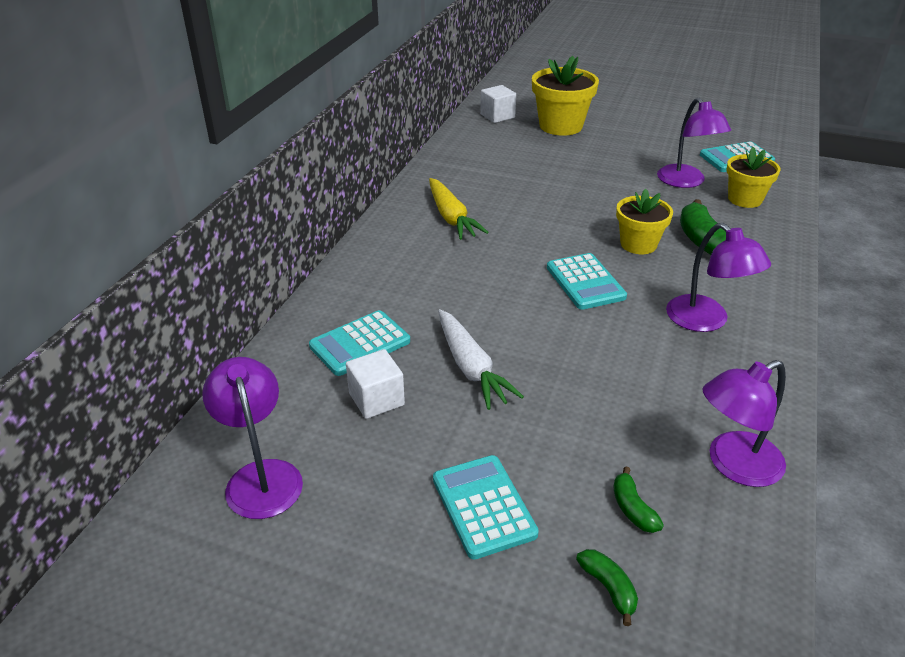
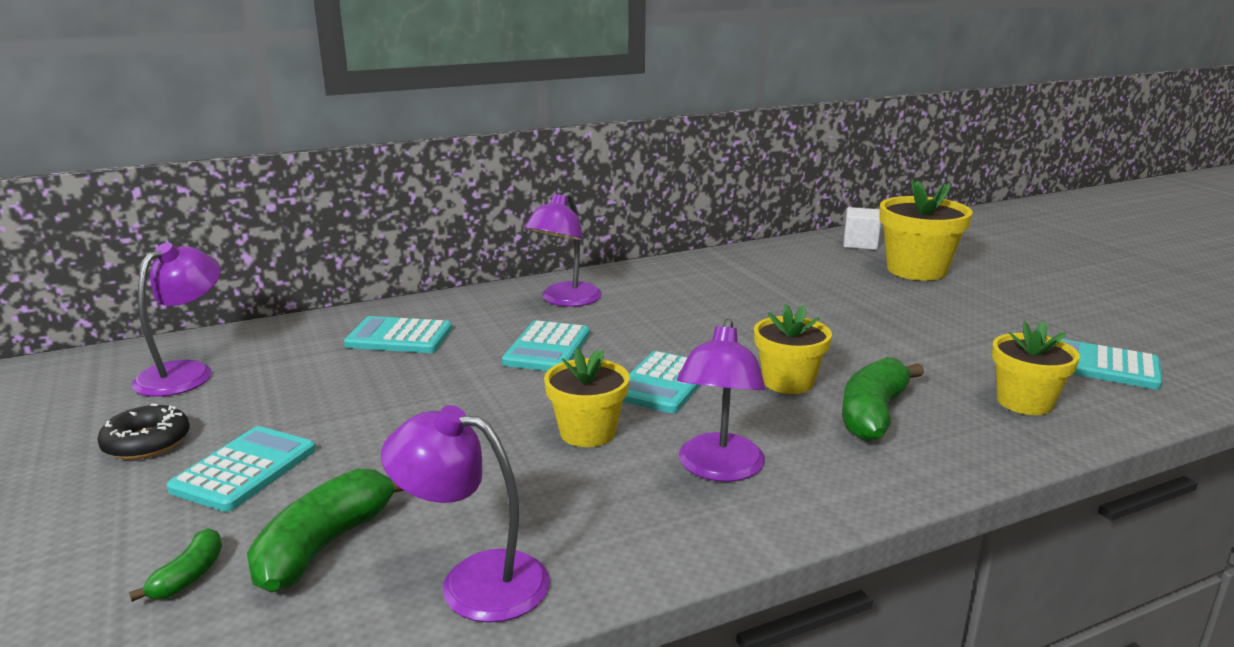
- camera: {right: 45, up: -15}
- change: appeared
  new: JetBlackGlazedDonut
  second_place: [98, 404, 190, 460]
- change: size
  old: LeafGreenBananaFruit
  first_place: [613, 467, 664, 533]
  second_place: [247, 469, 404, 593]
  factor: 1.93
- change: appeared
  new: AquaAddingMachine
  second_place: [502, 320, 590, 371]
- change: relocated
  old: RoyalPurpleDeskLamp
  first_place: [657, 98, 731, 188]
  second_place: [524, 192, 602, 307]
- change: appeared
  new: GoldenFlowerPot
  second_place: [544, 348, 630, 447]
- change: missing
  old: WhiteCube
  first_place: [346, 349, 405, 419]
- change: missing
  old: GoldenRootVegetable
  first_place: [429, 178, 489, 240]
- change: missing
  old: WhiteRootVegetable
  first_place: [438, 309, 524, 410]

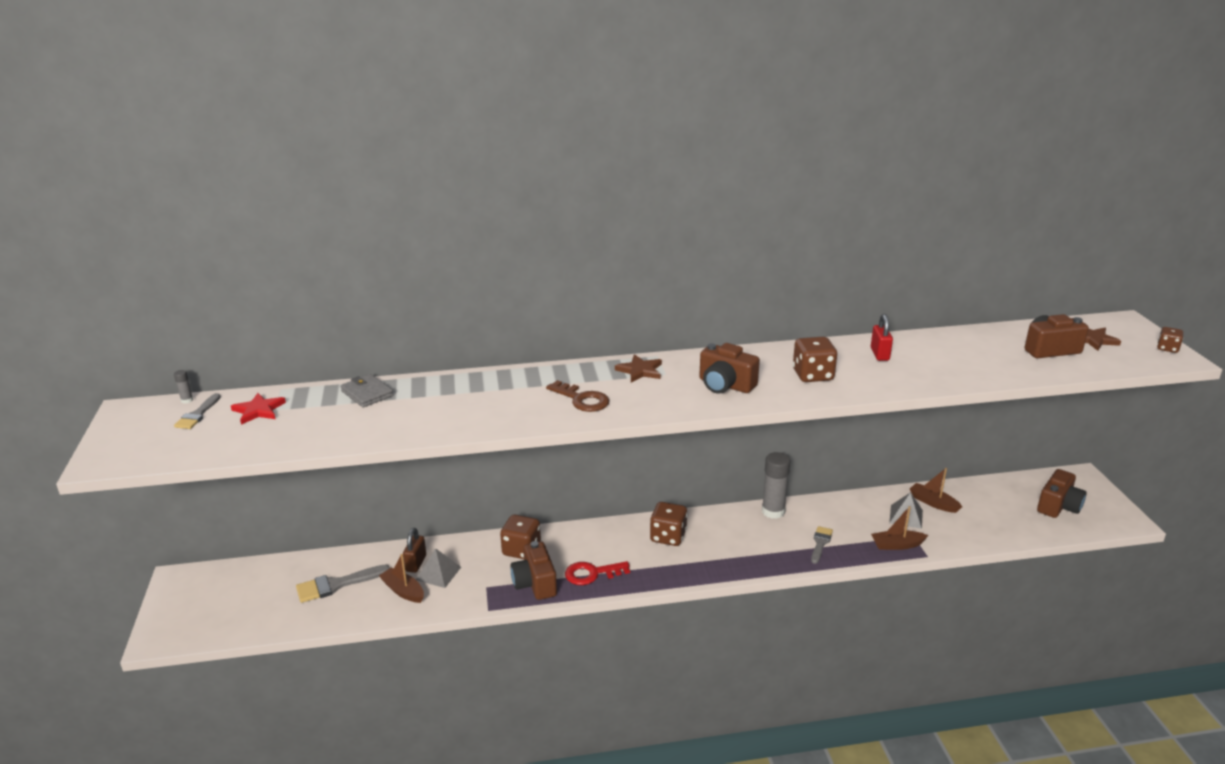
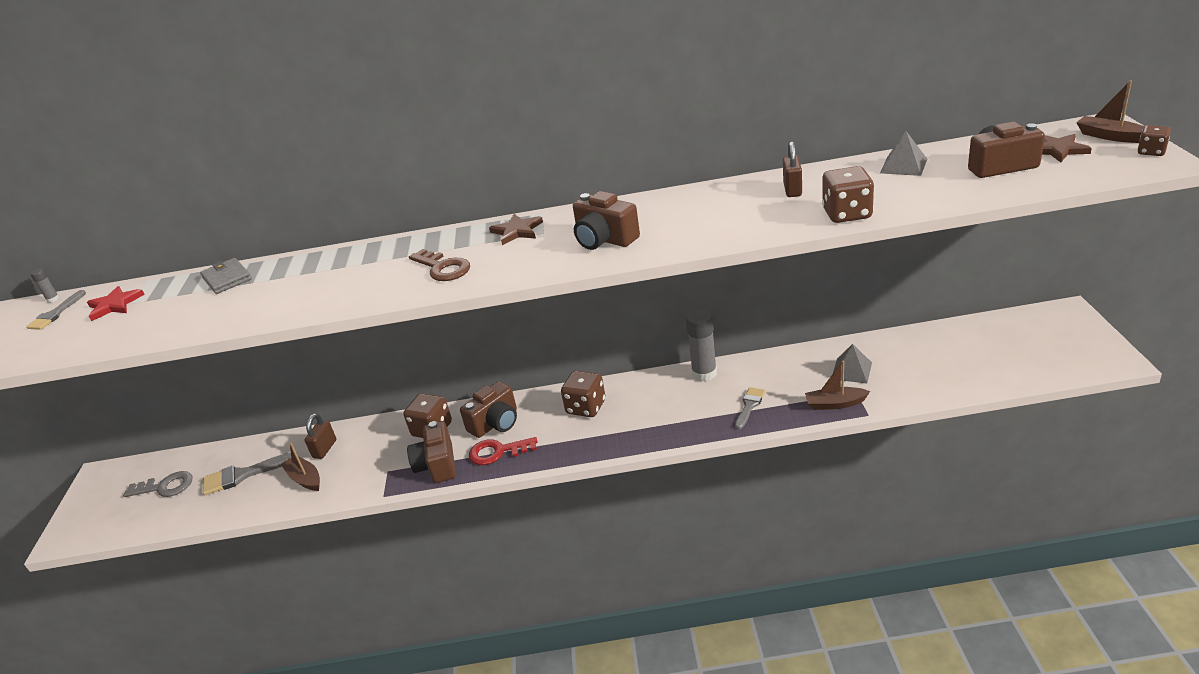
- camera: {right: 10, up: 5}
- change: appeared
  new: GreyDoorKey
  second_place: [123, 471, 193, 497]
- change: relocated
  old: DarkBrownCamera
  first_place: [1037, 469, 1087, 518]
  second_place: [460, 381, 517, 438]
- change: colour
  old: RedSmallLock
  new: DarkBrownSmallLock
  first_place: [871, 314, 893, 361]
  second_place: [783, 141, 802, 197]
- change: relocated
  old: DarkBrownDice
  first_place: [793, 337, 837, 382]
  second_place: [822, 166, 874, 223]
- change: relocated
  old: GreyPyramidShape
  first_place: [416, 548, 461, 588]
  second_place: [880, 131, 927, 176]
- change: relocated
  old: DarkBrownSailboat
  first_place: [910, 468, 962, 513]
  second_place: [1076, 80, 1145, 143]

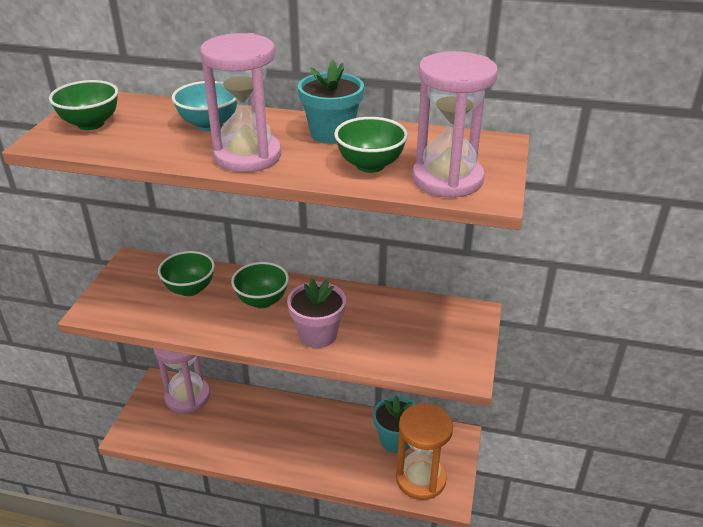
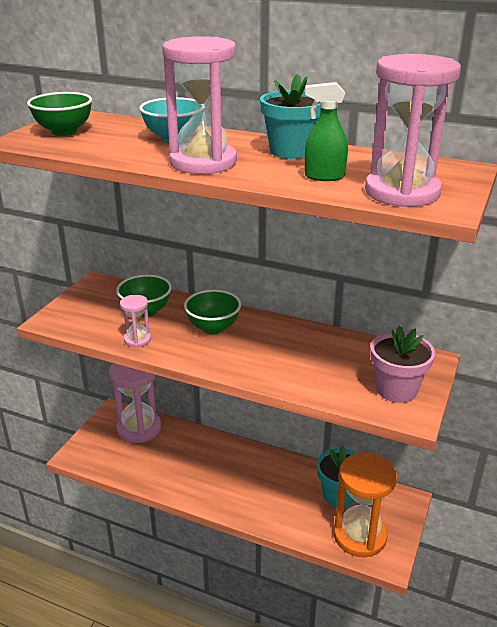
- camera: {right: 10, up: -5}
- change: appeared
  new: PinkSandglass
  second_place: [120, 295, 151, 348]
- change: exchanged
  old: LeafGreenServingBowl
  new: LeafGreenSprayBottle
  first_place: [334, 117, 408, 173]
  second_place: [305, 82, 348, 181]
- change: relocated
  old: PinkFlowerPot
  first_place: [287, 278, 346, 348]
  second_place: [370, 326, 435, 403]

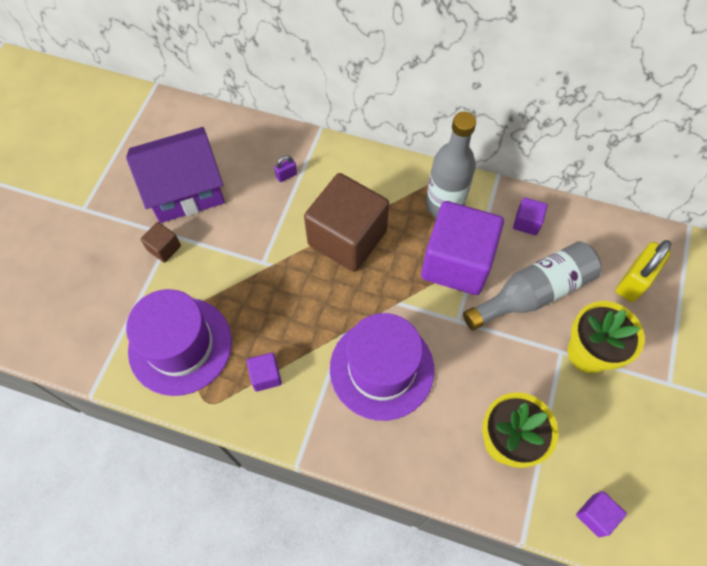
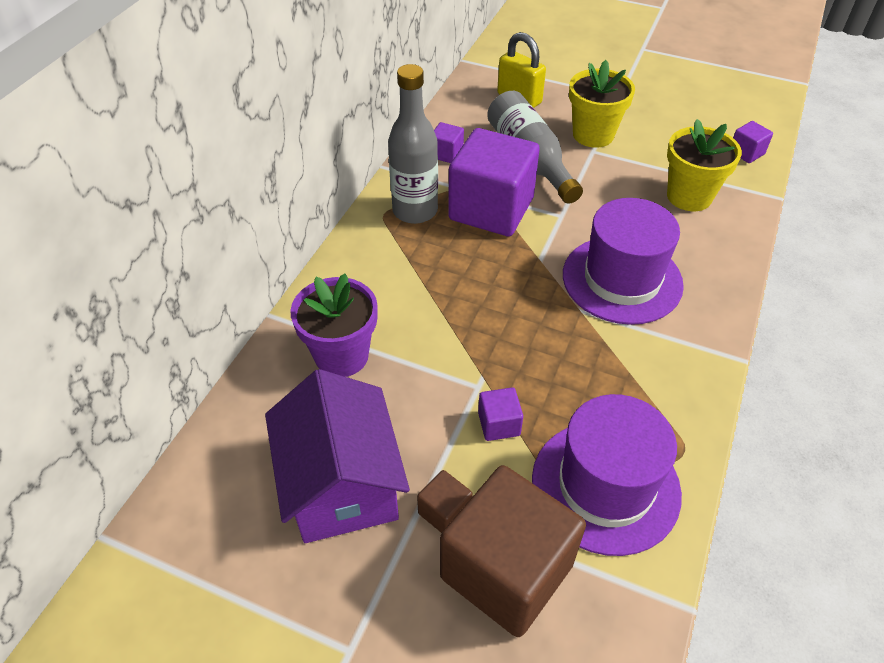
- camera: {right: -85, up: -15}
- change: exchanged
  old: RoyalPurpleSmallLock
  new: RoyalPurpleFlowerPot
  first_place: [274, 156, 297, 182]
  second_place: [290, 274, 378, 377]
- change: relocated
  old: DarkBrownCube
  first_place: [304, 173, 389, 272]
  second_place: [440, 465, 586, 637]
- change: relocated
  old: RoyalPurpleCube
  first_place: [246, 352, 282, 392]
  second_place: [478, 387, 523, 441]

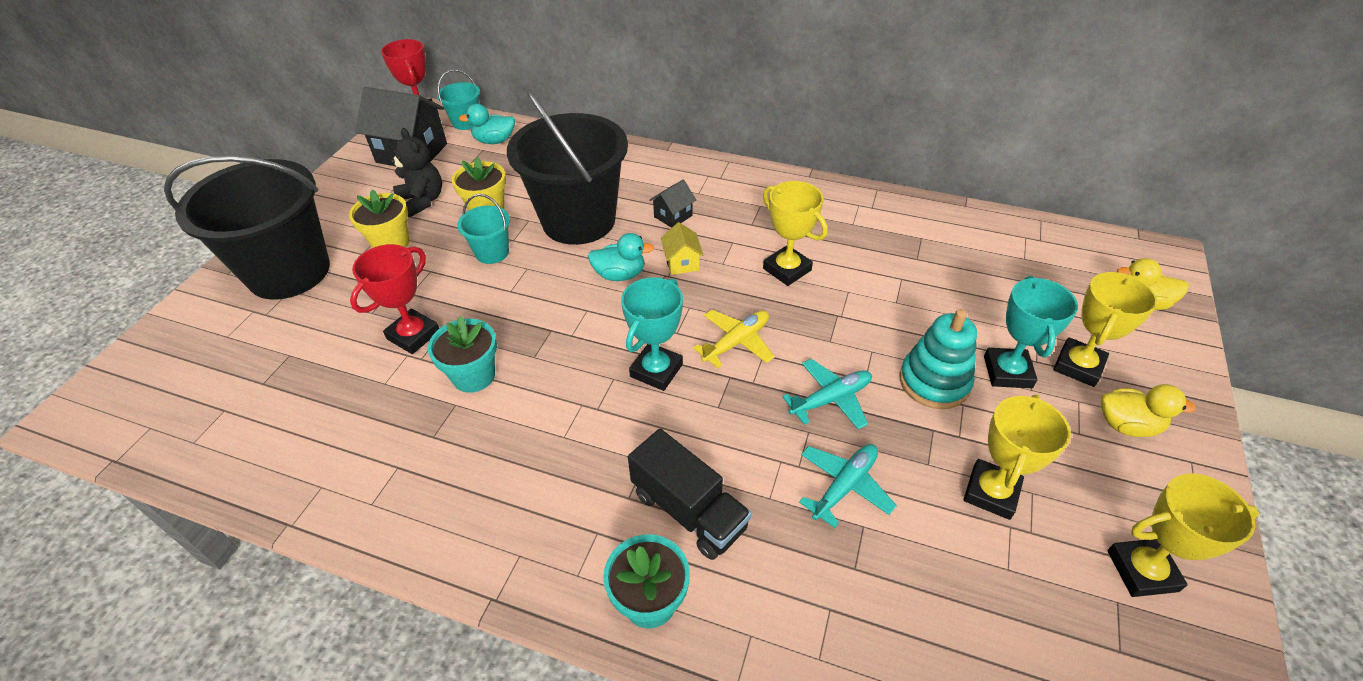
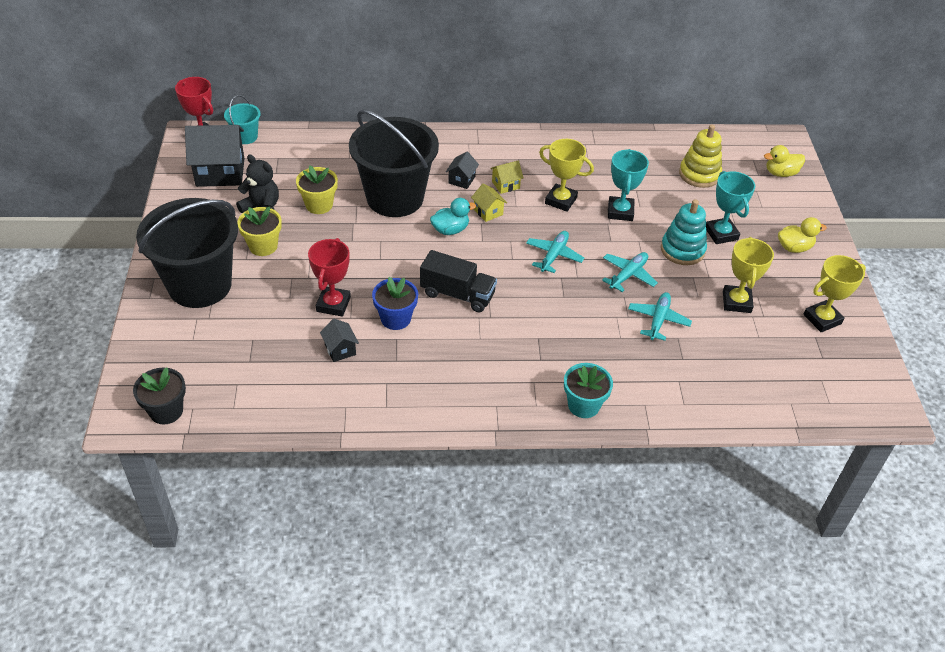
- camera: {right: -25, up: 0}
- change: appeared
  new: JetBlackFlowerPot
  second_place: [133, 368, 186, 424]
- change: appeared
  new: JetBlackHouse
  second_place: [320, 319, 359, 362]
- change: colour
  old: AquaFlowerPot
  new: BlueFlowerPot
  first_place: [428, 316, 497, 393]
  second_place: [372, 277, 418, 330]
- change: relocated
  old: JetBlackToyTruck
  first_place: [628, 429, 752, 560]
  second_place: [420, 250, 497, 312]
- change: appeared
  new: GoldenHouse
  second_place: [490, 160, 524, 194]
- change: colour
  old: GoldenPlane
  new: AquaPlane
  first_place: [693, 310, 775, 368]
  second_place: [526, 231, 584, 273]
- change: relocated
  old: AquaPrizeCup
  first_place: [621, 277, 683, 391]
  second_place: [608, 149, 649, 221]
- change: appeared
  new: GoldenStackingToy
  second_place: [679, 125, 722, 188]
- change: missing
  old: AquaPail
  first_place: [457, 194, 510, 264]
- change: missing
  old: AquaDuck
  first_place: [459, 104, 515, 144]
- change: missing
  old: GoldenPrizeCup
  first_place: [1053, 272, 1158, 387]

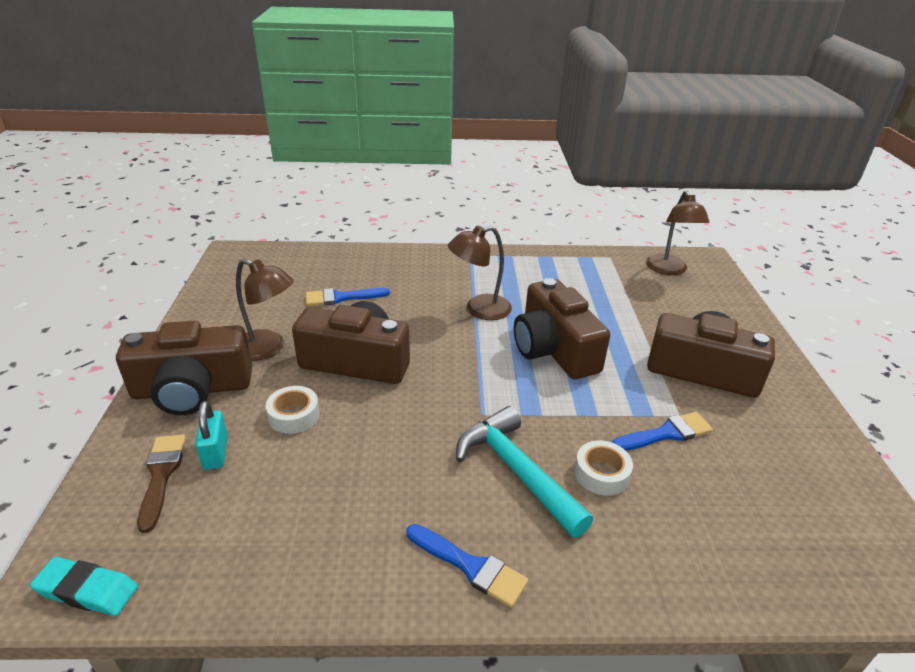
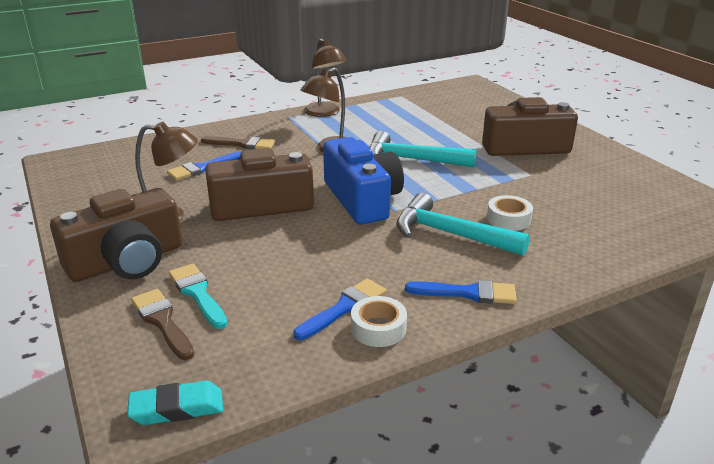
- camera: {right: -25, up: -5}
- change: exchanged
  old: AquaSmallLock
  new: AquaPaintBrush
  first_place: [195, 401, 228, 470]
  second_place: [169, 264, 227, 329]
- change: appeared
  new: DarkBrownPaintBrush
  second_place: [201, 136, 276, 149]
- change: relocated
  old: BluePaintBrush
  first_place: [612, 412, 713, 451]
  second_place: [293, 279, 387, 340]
- change: relocated
  old: DarkBrownDeskLamp
  first_place: [646, 191, 710, 275]
  second_place: [304, 39, 347, 117]
- change: appeared
  new: BlueCamera
  second_place: [323, 137, 404, 225]
- change: relocated
  old: WhiteStickyTape
  first_place: [265, 386, 320, 434]
  second_place: [351, 296, 407, 347]
- change: exchanged
  old: DarkBrownCamera
  new: AquaHammer
  first_place: [514, 278, 610, 379]
  second_place: [369, 131, 477, 167]

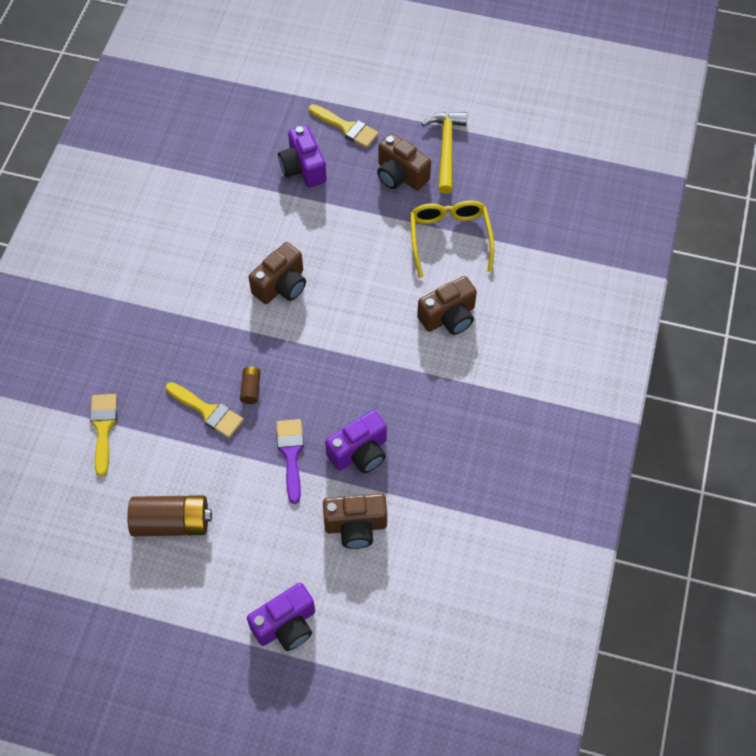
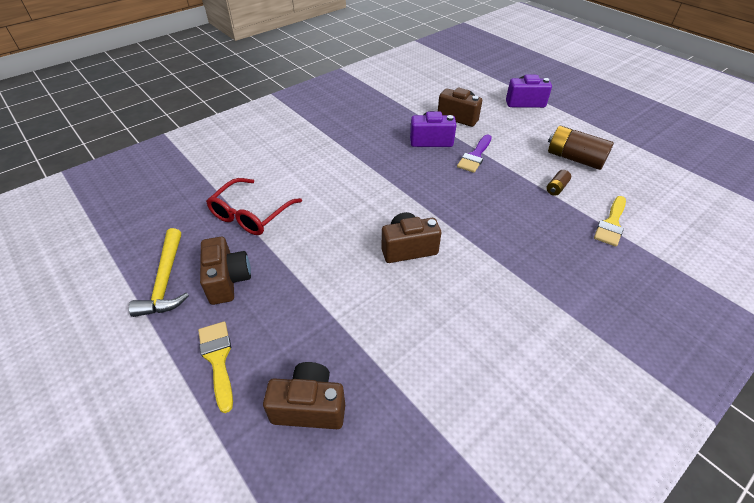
- camera: {right: -145, up: -15}
- change: spun
  old: GoldenHammer
  first_place: [422, 112, 467, 194]
  second_place: [129, 228, 189, 317]
  degrees: -45
- change: colour
  old: GoldenGlasses
  new: RedGlasses
  first_place: [410, 200, 494, 278]
  second_place: [206, 178, 302, 235]
- change: relocated
  old: DarkBrownCamera
  first_place: [417, 276, 477, 335]
  second_place: [263, 362, 345, 429]
- change: relocated
  old: DarkBrownBattery
  first_place: [240, 367, 261, 404]
  second_place: [547, 170, 571, 196]
- change: missing
  old: GoldenPaintBrush
  first_place: [166, 382, 244, 438]
- change: missing
  old: RoyalPurpleCamera
  first_place: [278, 125, 327, 188]

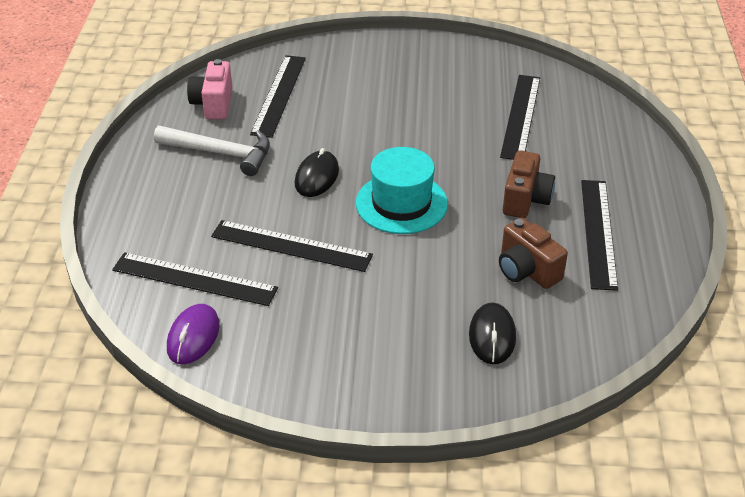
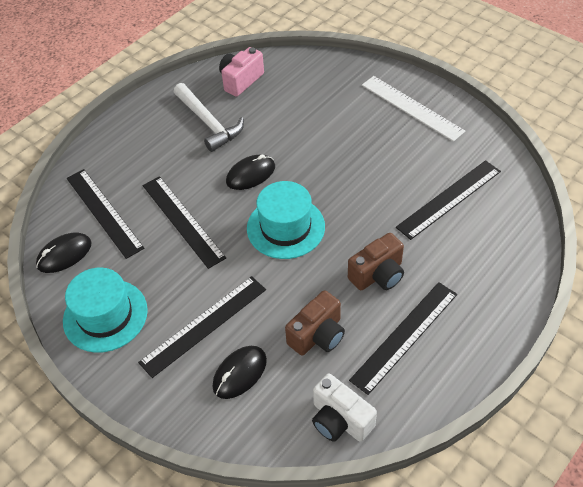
- camera: {right: 40, up: 10}
- change: colour
  old: RoyalPurpleMouse
  new: JetBlackMouse
  first_place: [167, 304, 220, 364]
  second_place: [36, 232, 92, 273]
- change: appeared
  new: AquaTopHat
  second_place: [63, 267, 148, 353]
- change: relocated
  old: JetBlackMeasuringStick
  first_place: [250, 55, 306, 138]
  second_place: [138, 276, 266, 378]
- change: spun
  old: DarkBrownCamera
  first_place: [499, 218, 568, 289]
  second_place: [285, 290, 345, 356]
  degrees: -135
- change: appeared
  new: WhiteCamera
  second_place: [312, 373, 377, 442]
- change: appeared
  new: WhiteMeasuringStick
  second_place: [362, 76, 465, 142]

